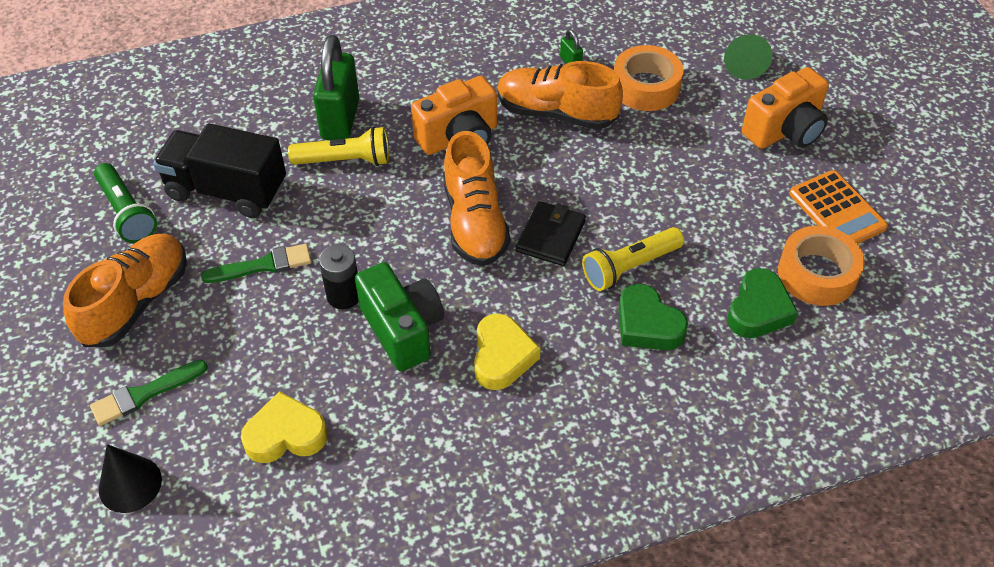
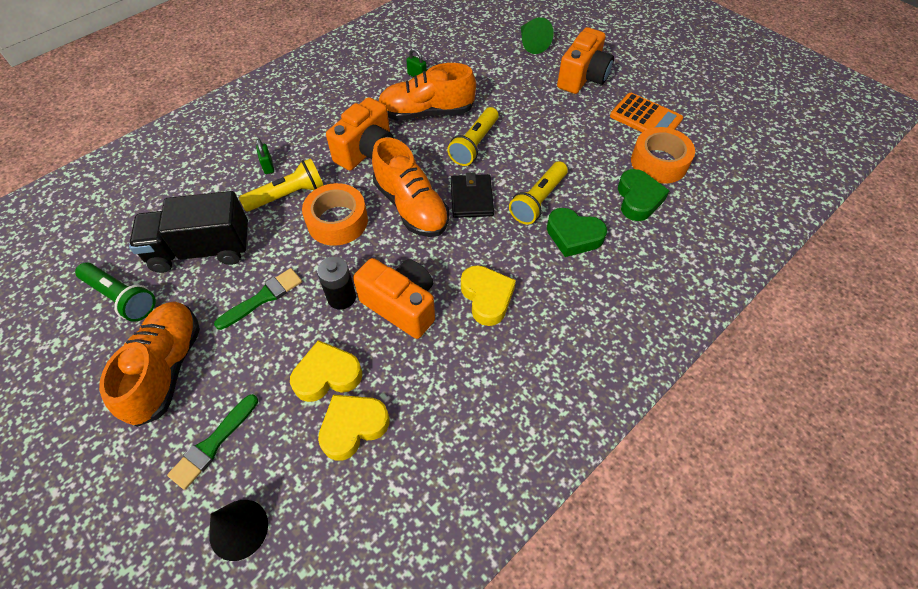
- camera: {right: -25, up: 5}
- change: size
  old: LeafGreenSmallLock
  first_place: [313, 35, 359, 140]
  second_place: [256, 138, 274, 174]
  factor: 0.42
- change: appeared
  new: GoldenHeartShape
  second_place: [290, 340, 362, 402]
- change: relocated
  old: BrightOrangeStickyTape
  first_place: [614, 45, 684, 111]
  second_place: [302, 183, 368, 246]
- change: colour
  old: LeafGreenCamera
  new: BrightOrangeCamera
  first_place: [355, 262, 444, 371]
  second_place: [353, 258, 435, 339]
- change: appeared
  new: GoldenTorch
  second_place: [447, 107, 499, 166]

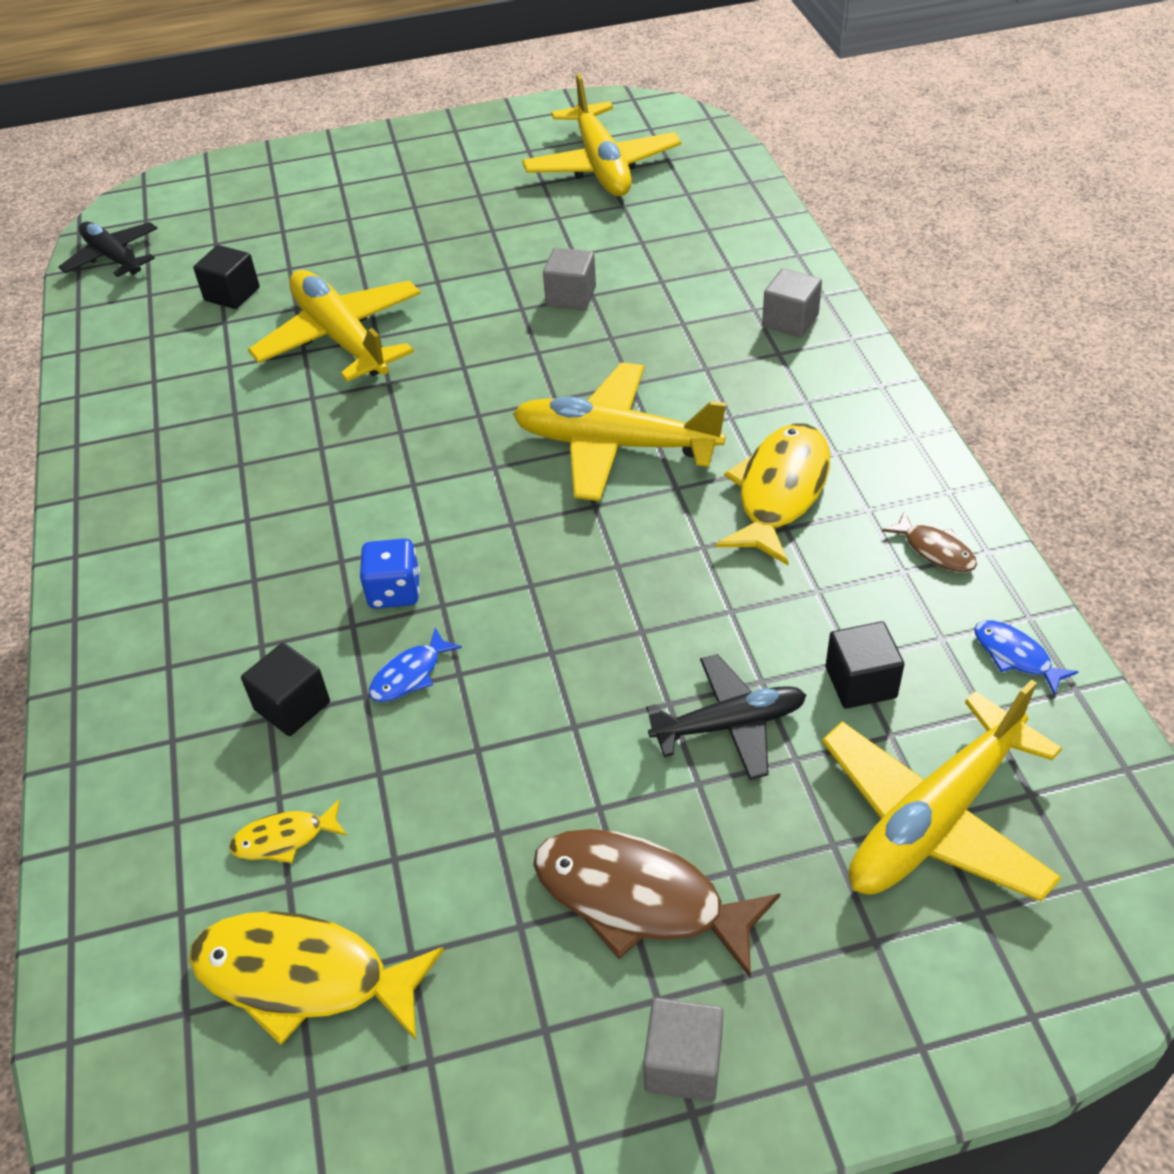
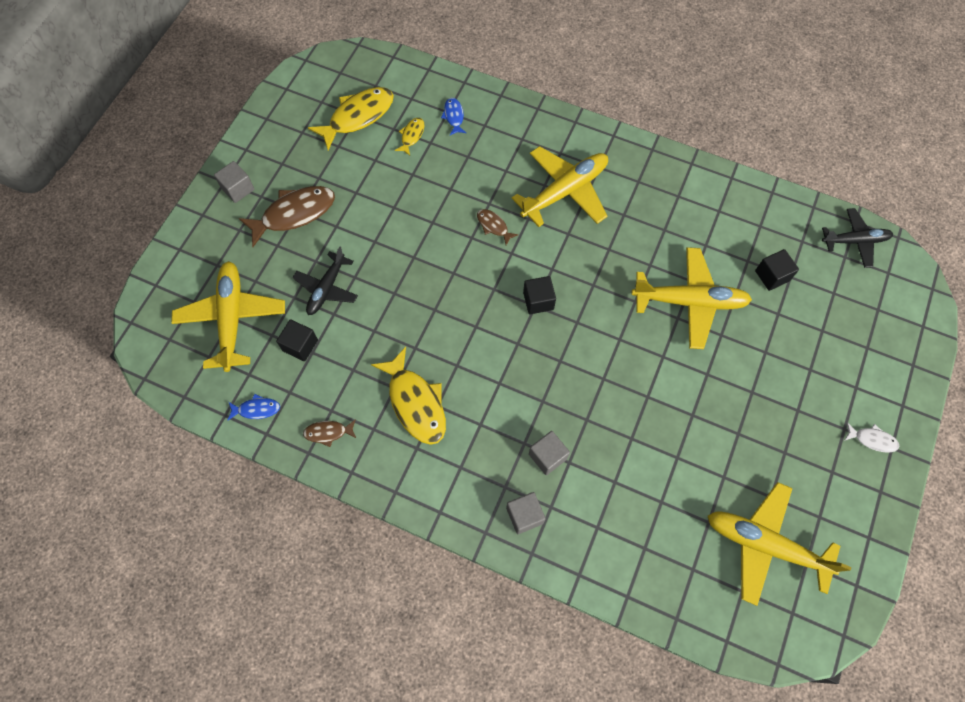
- camera: {right: 125, up: 20}
- change: relocated
  old: BlueToyFish
  first_place: [369, 628, 462, 702]
  second_place: [441, 98, 466, 135]
- change: exchanged
  old: BlueDice
  new: DarkBrownToyFish
  first_place: [360, 539, 420, 609]
  second_place: [477, 209, 519, 245]
- change: relocated
  old: GoldenPlane
  first_place: [513, 363, 726, 501]
  second_place: [512, 146, 608, 227]
- change: relocated
  old: JetBlackCube
  first_place: [241, 643, 330, 736]
  second_place: [523, 276, 556, 314]
- change: relocated
  old: GreyCube
  first_place: [543, 248, 596, 310]
  second_place: [529, 431, 570, 475]
- change: appeared
  new: WhiteToyFish
  second_place: [844, 422, 900, 453]

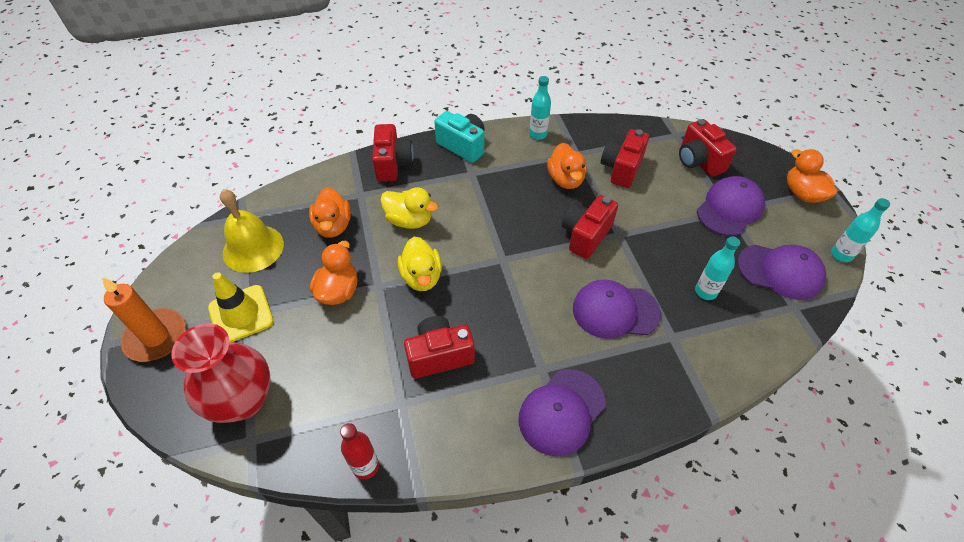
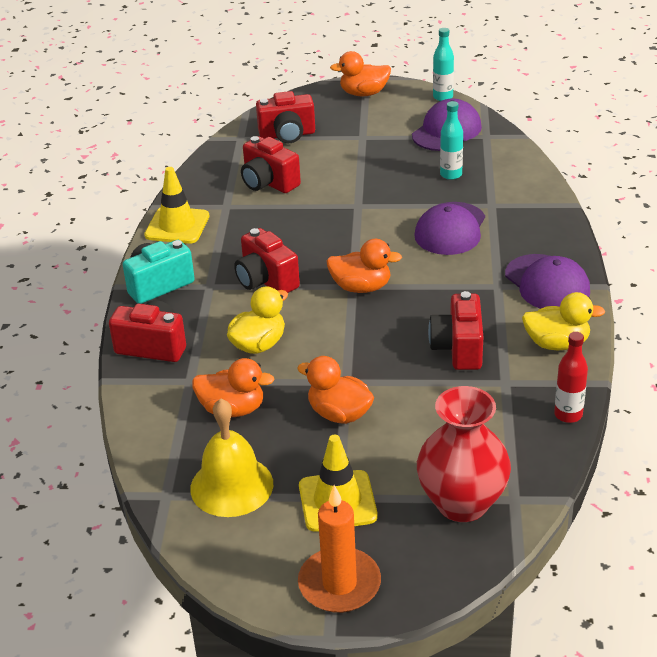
- camera: {right: -70, up: -15}
- change: exchanged
  old: AquaFlask
  new: GoldenSafetyCone
  first_place: [529, 76, 551, 140]
  second_place: [144, 167, 209, 244]
- change: relocated
  old: RedCamera
  first_place: [562, 195, 618, 259]
  second_place: [234, 228, 300, 293]
- change: relocated
  old: BrightOrangeDuck
  first_place: [547, 143, 587, 189]
  second_place: [327, 239, 402, 293]
- change: relocated
  old: GoldenDuck
  first_place: [398, 237, 442, 291]
  second_place: [522, 292, 605, 350]
- change: missing
  old: RoyalPurpleBaseballCap
  first_place: [697, 176, 765, 236]

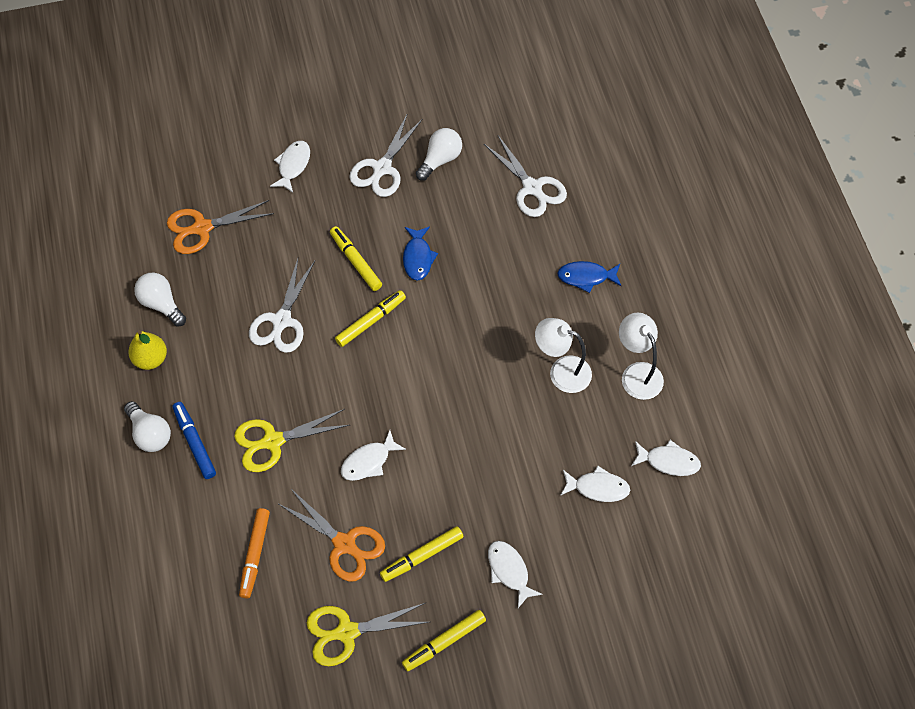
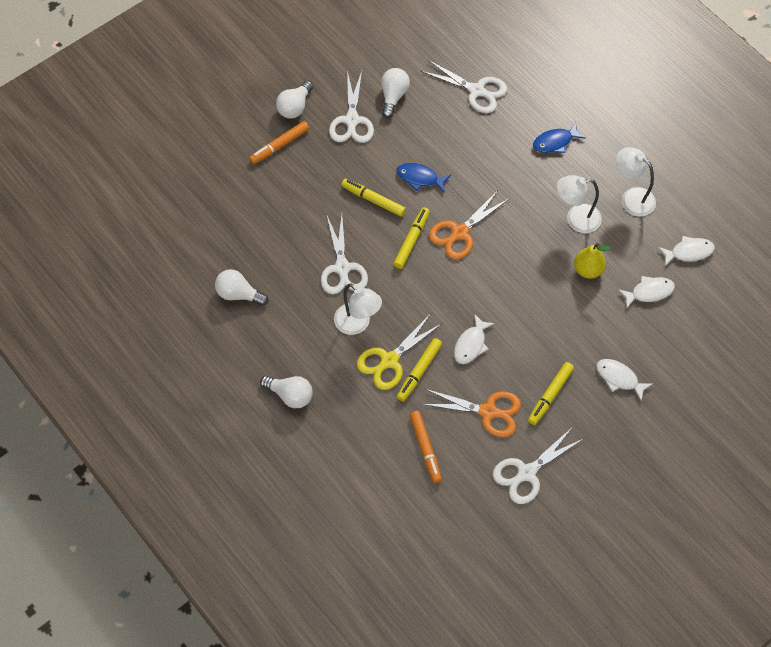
- camera: {right: -25, up: 0}
- change: exchanged
  old: WhiteToyFish
  new: BrightOrangeMarker
  first_place: [270, 141, 310, 193]
  second_place: [249, 121, 309, 164]
- change: appeared
  new: WhiteLightBulb
  second_place: [276, 81, 313, 118]
- change: appeared
  new: WhiteDeskLamp
  second_place: [334, 283, 382, 335]
- change: spun
  old: BlueToyFish
  first_place: [403, 227, 438, 281]
  second_place: [396, 163, 451, 192]
  degrees: 135
- change: relocated
  old: GoldenMarker
  first_place: [402, 610, 486, 671]
  second_place: [397, 338, 442, 401]
- change: relocated
  old: BrightOrangePairOfScissors
  first_place: [167, 200, 274, 254]
  second_place: [429, 189, 510, 259]
- change: colour
  old: GoldenPairOfScissors
  new: WhitePairOfScissors
  first_place: [307, 603, 429, 666]
  second_place: [493, 428, 583, 504]
- change: relocated
  old: GoldenToyPear
  first_place: [128, 330, 167, 370]
  second_place: [574, 243, 611, 279]
- change: missing
  old: BlueMarker
  first_place: [173, 402, 216, 479]

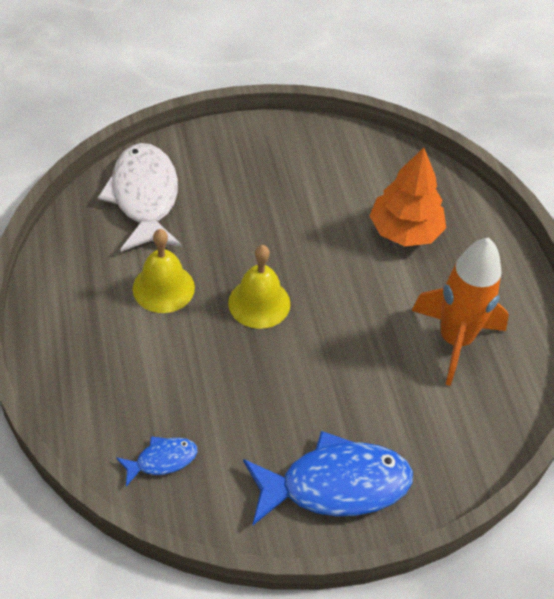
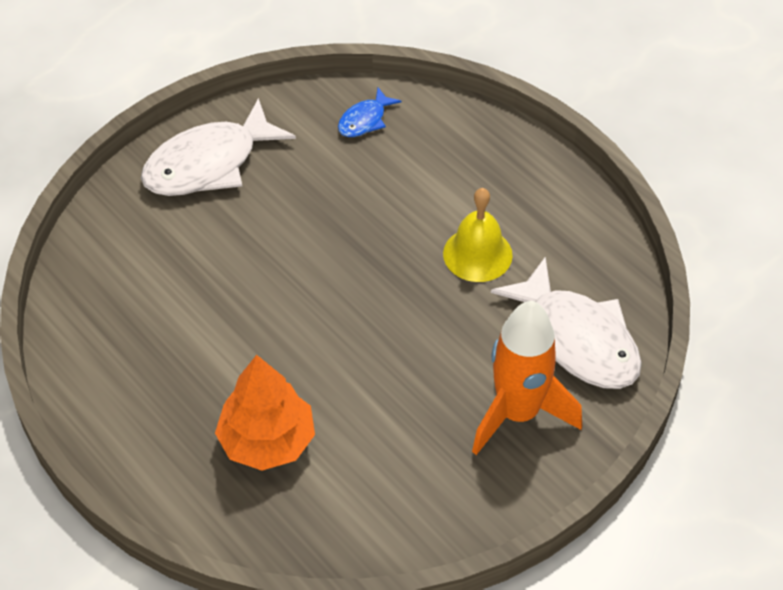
- camera: {right: 155, up: 0}
- change: colour
  old: BlueToyFish
  new: WhiteToyFish
  first_place: [243, 431, 413, 525]
  second_place: [141, 98, 296, 196]
- change: relocated
  old: BrightOrangeRocket
  first_place: [412, 238, 509, 386]
  second_place: [472, 301, 582, 455]
- change: missing
  old: GoldenSchoolBell
  first_place: [228, 245, 290, 329]

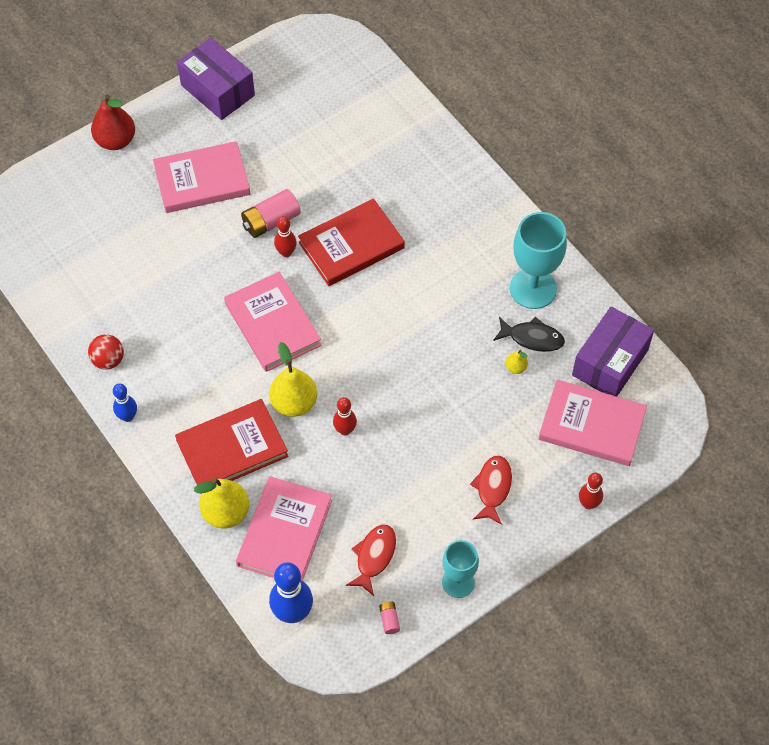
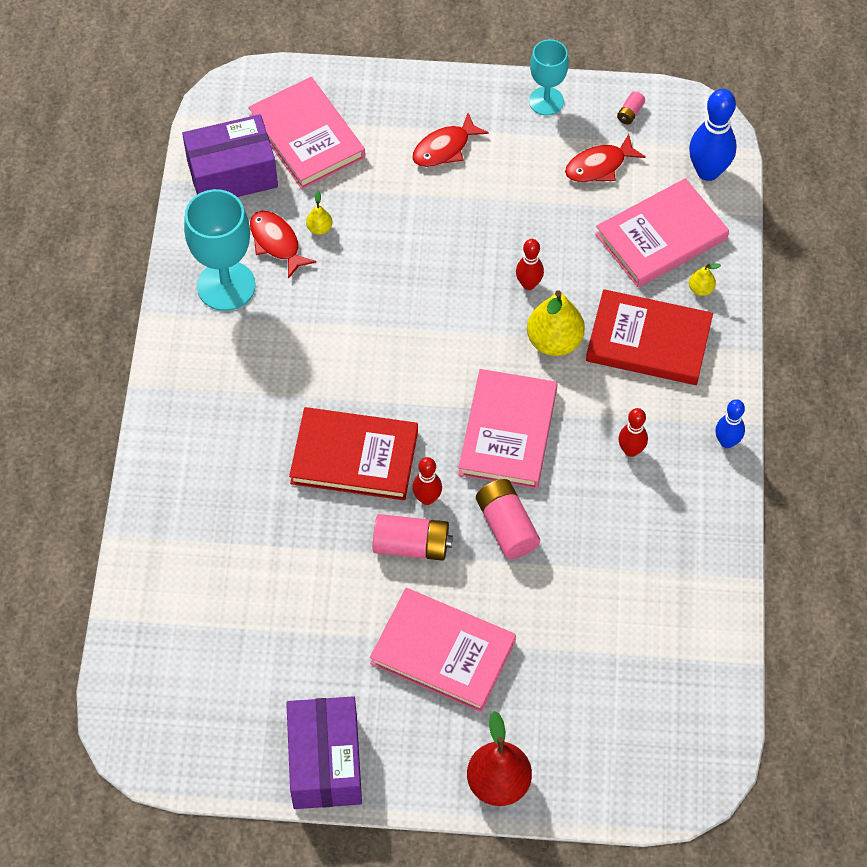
- camera: {right: -140, up: 0}
- change: colour
  old: JetBlackToyFish
  new: RedToyFish
  first_place: [493, 317, 565, 352]
  second_place: [250, 211, 316, 279]
- change: appeared
  new: PinkBattery
  second_place: [476, 479, 540, 559]
- change: relocated
  old: RedBowlingPin
  first_place: [579, 473, 603, 509]
  second_place: [618, 408, 648, 457]
- change: size
  old: GoldenToyPear
  first_place: [194, 478, 249, 528]
  second_place: [689, 263, 721, 296]
  factor: 0.47
- change: missing
  old: RedPlayBall
  first_place: [88, 334, 124, 370]

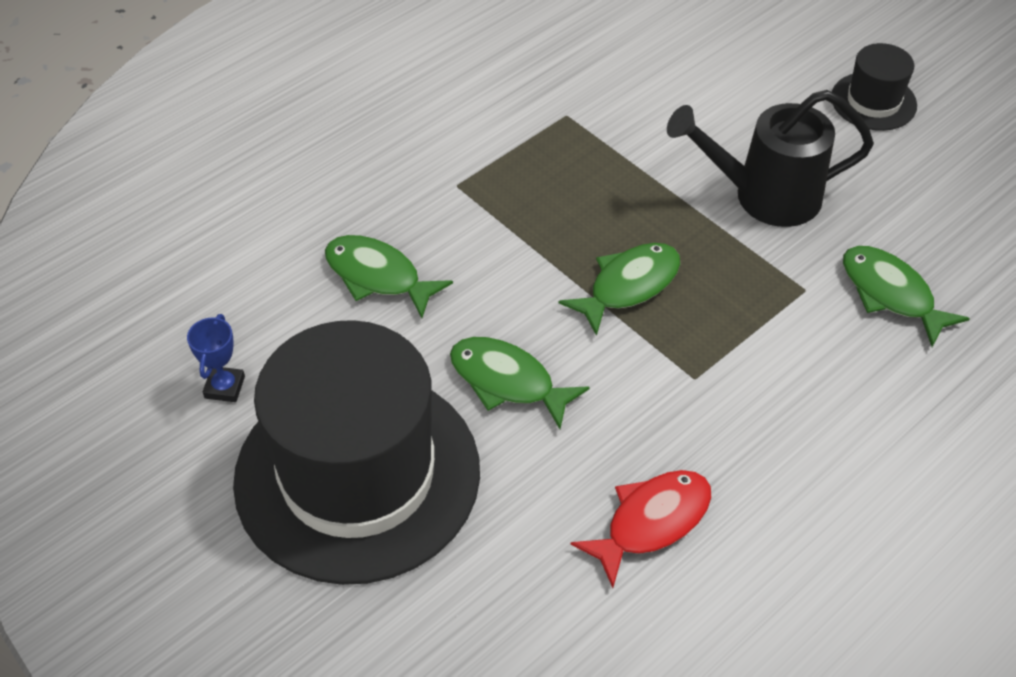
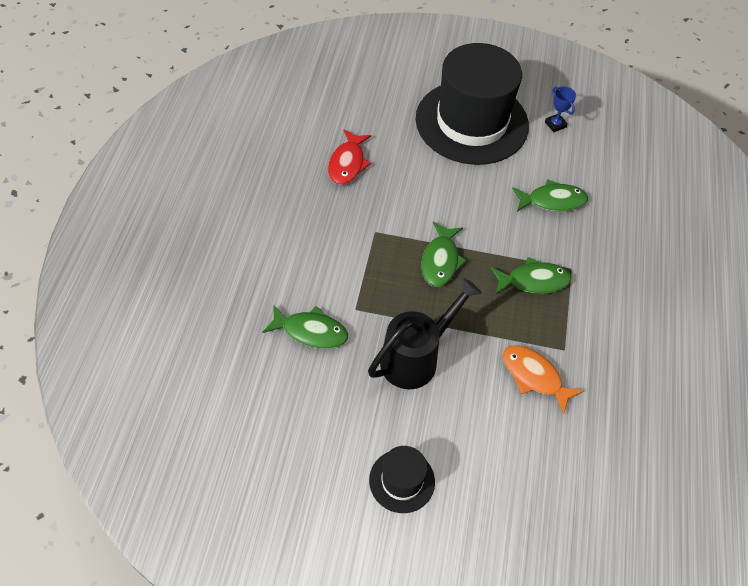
- camera: {right: 140, up: 5}
- change: relocated
  old: LeafGreenToyFish
  first_place: [450, 337, 590, 429]
  second_place: [491, 257, 572, 294]
- change: appeared
  new: BrightOrangeToyFish
  second_place: [503, 345, 584, 415]

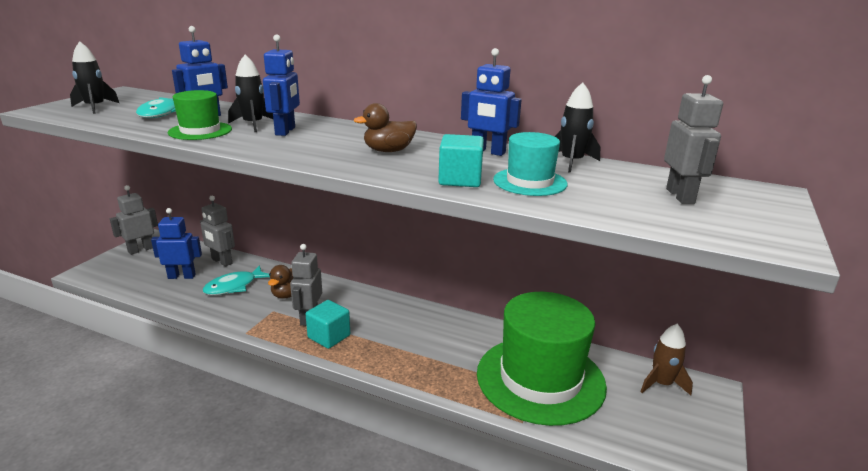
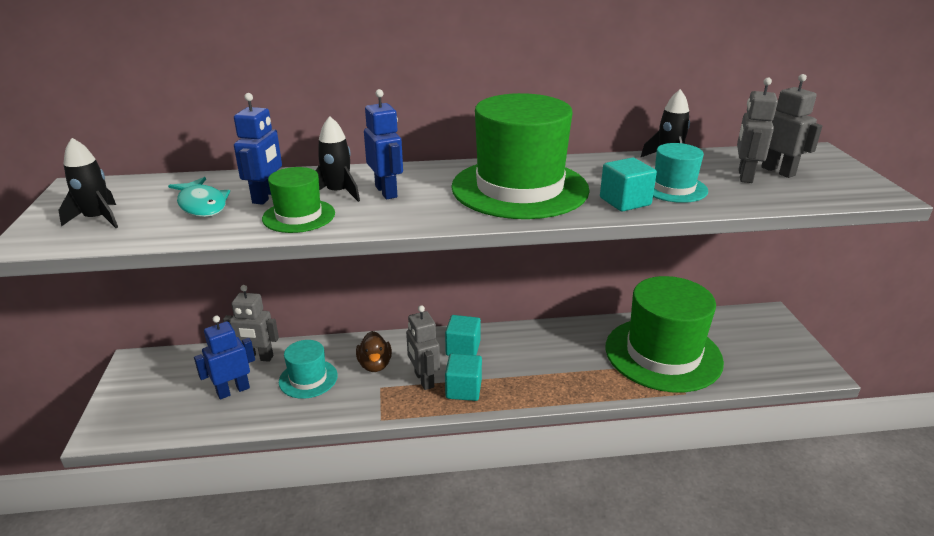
- camera: {right: -30, up: 5}
- change: exchanged
  old: AquaToyFish
  new: AquaTopHat
  first_place: [203, 265, 270, 295]
  second_place: [279, 340, 338, 399]
- change: appeared
  new: AquaCube
  second_place: [445, 315, 481, 356]
- change: exchanged
  old: DarkBrownDuck
  new: LeafGreenTopHat
  first_place: [353, 103, 417, 152]
  second_place: [451, 93, 590, 219]
- change: relocated
  old: GreyToyRobot
  first_place: [110, 185, 158, 255]
  second_place: [737, 78, 778, 183]
- change: missing
  old: BlueToyRobot
  first_place: [461, 48, 522, 156]
- change: missing
  old: DarkBrownRocket
  first_place: [640, 324, 693, 395]

